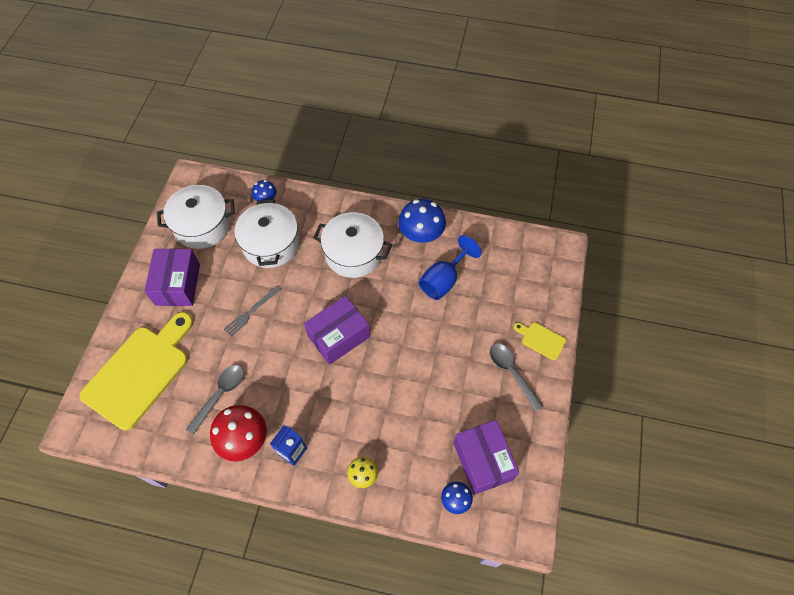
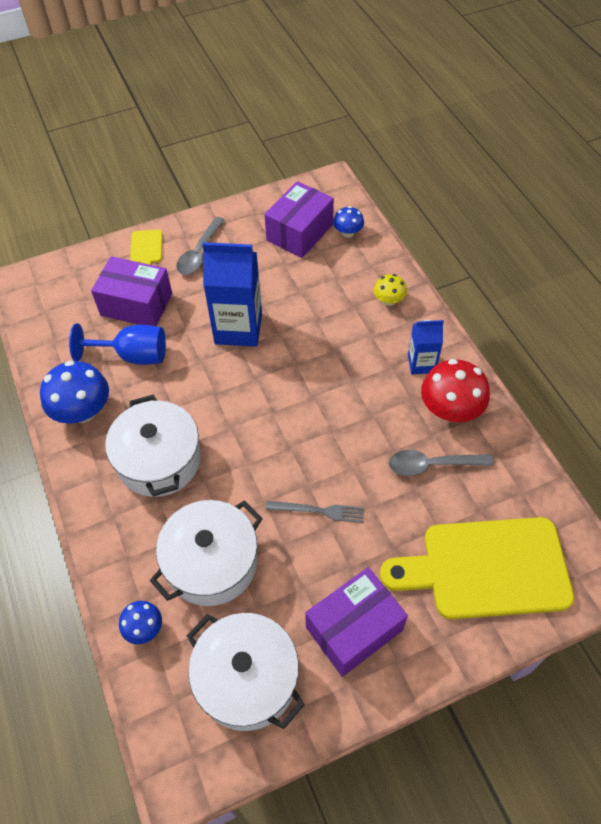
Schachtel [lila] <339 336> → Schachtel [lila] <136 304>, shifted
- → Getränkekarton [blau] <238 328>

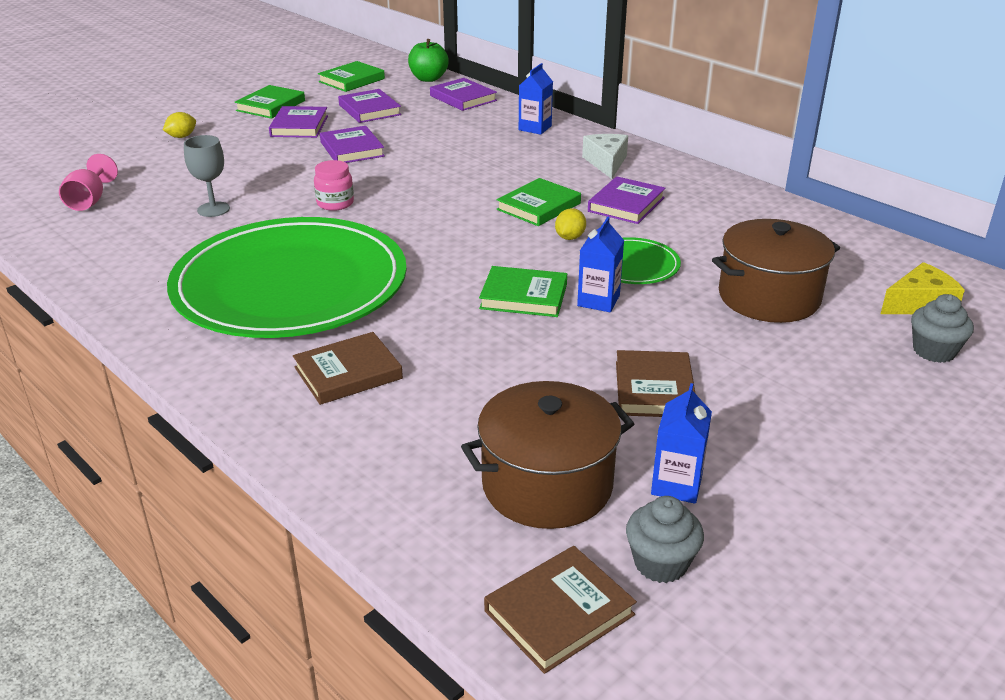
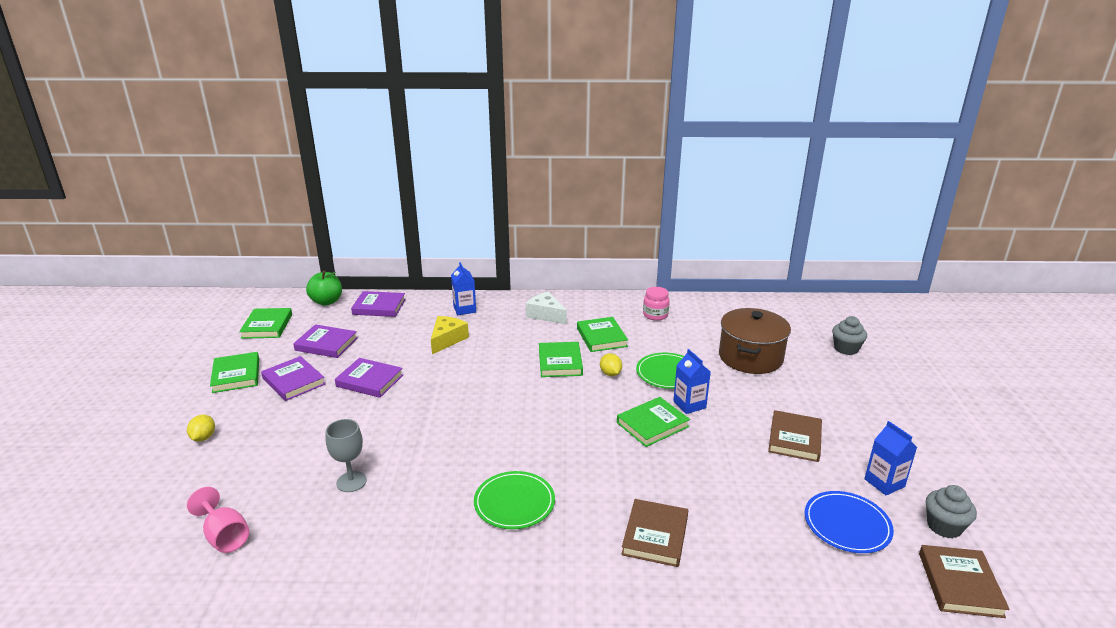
Einmachglas [rosa] <335 203> → Einmachglas [rosa] <655 315>, shifted
Buch [lila] <626 204> → Buch [grün] <601 337>
Teller [grün] <290 285> → Teller [grün] <514 502>, x0.41
Käse [gelb] <919 304> → Käse [gelb] <447 340>, shifted
Buch [braun] <654 389> → Buch [braun] <794 439>, 60 degrees clockwise
Kochtopf [braun] <547 485> → Teller [blau] <847 524>

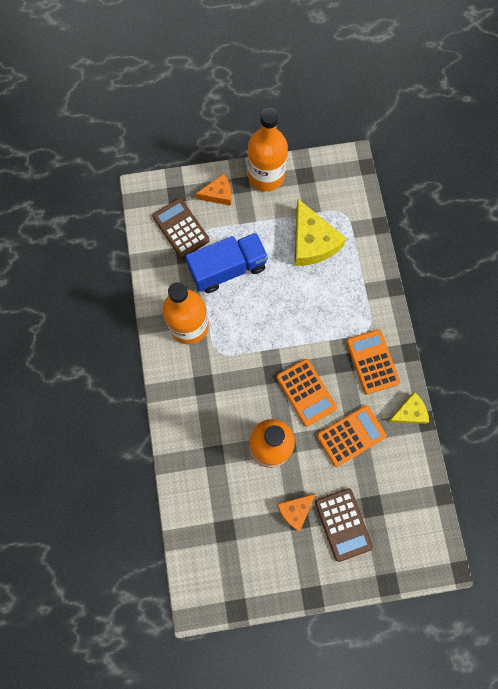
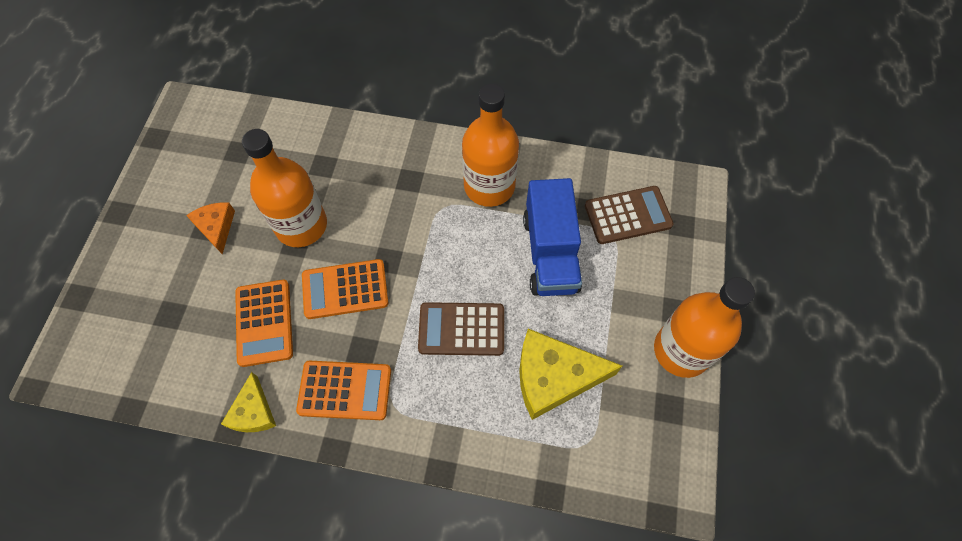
Käse [orange] <218 194> → -
Taschenrechner [braun] <343 524> → Taschenrechner [braun] <461 329>, shifted

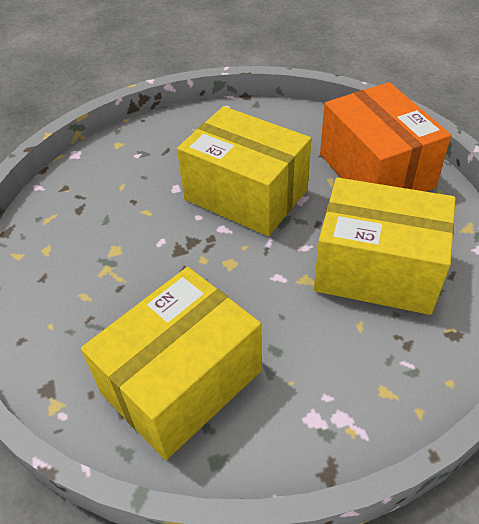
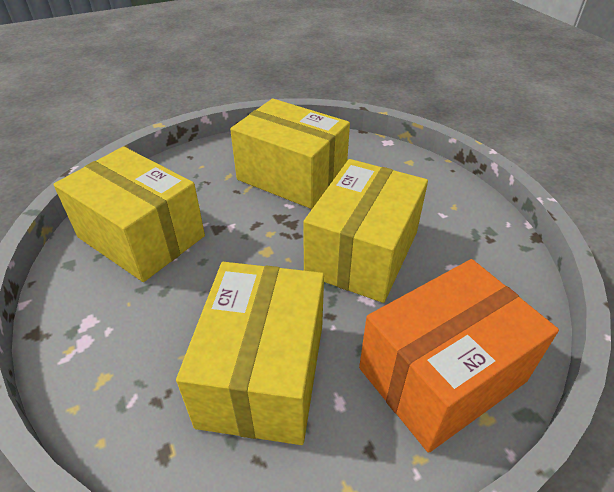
- → Schachtel [gelb] <292 176>

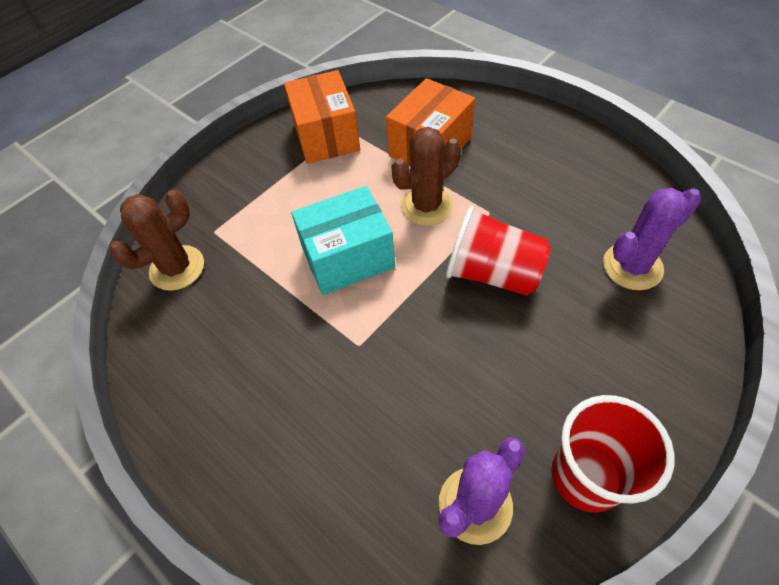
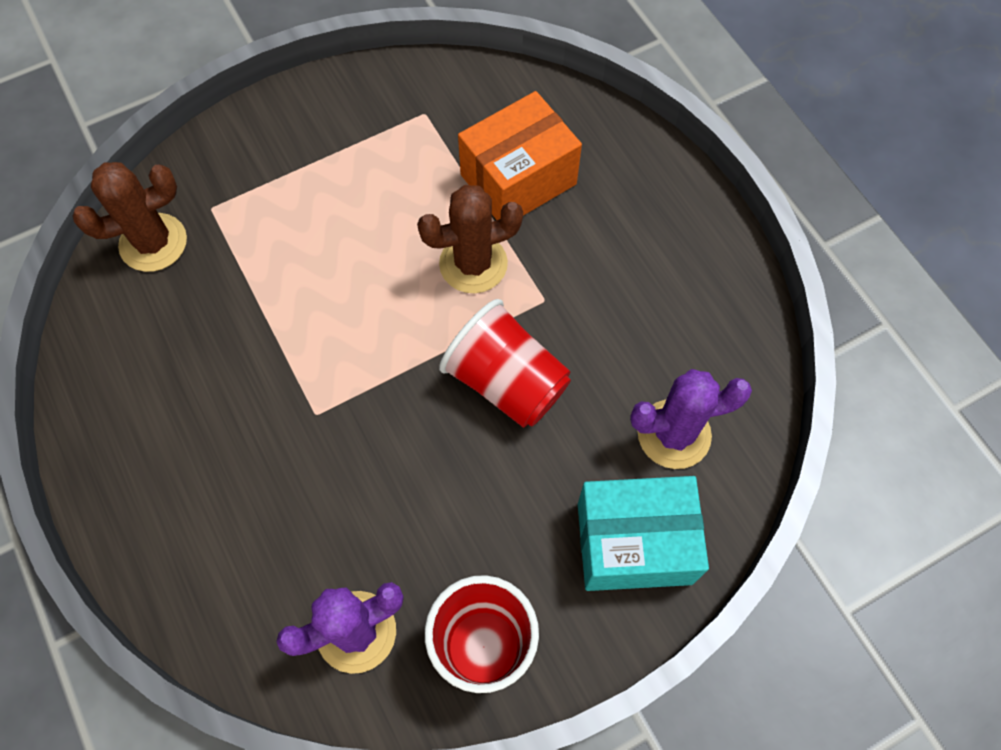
Schachtel [orange] <326 136> → -
Schachtel [türkis] <348 258> → Schachtel [türkis] <634 543>, shifted

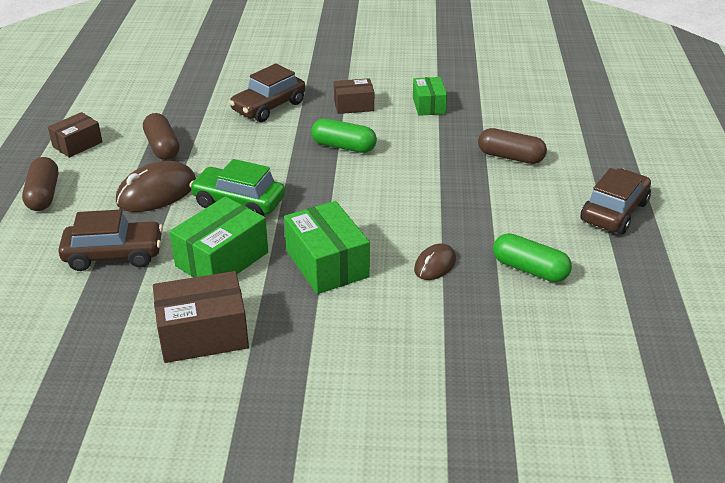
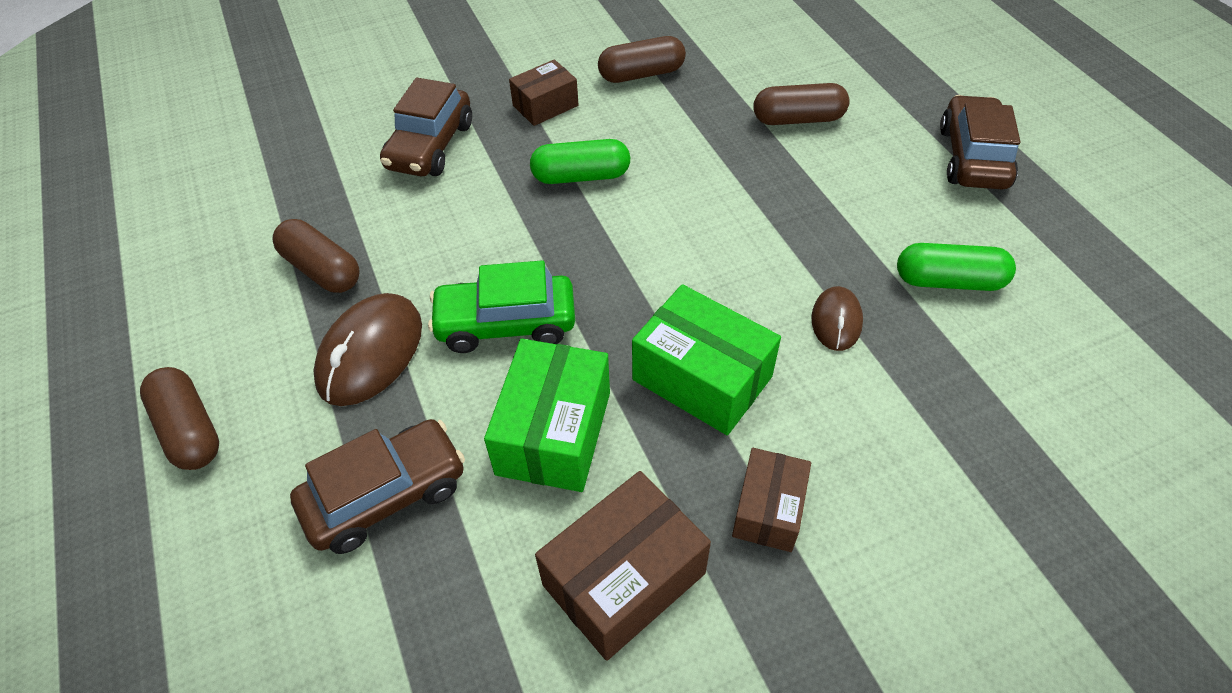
Schachtel [grün] <428 105> → Kapsel [braun] <641 74>
Schachtel [braun] <77 144> → Schachtel [braun] <768 509>, shifted

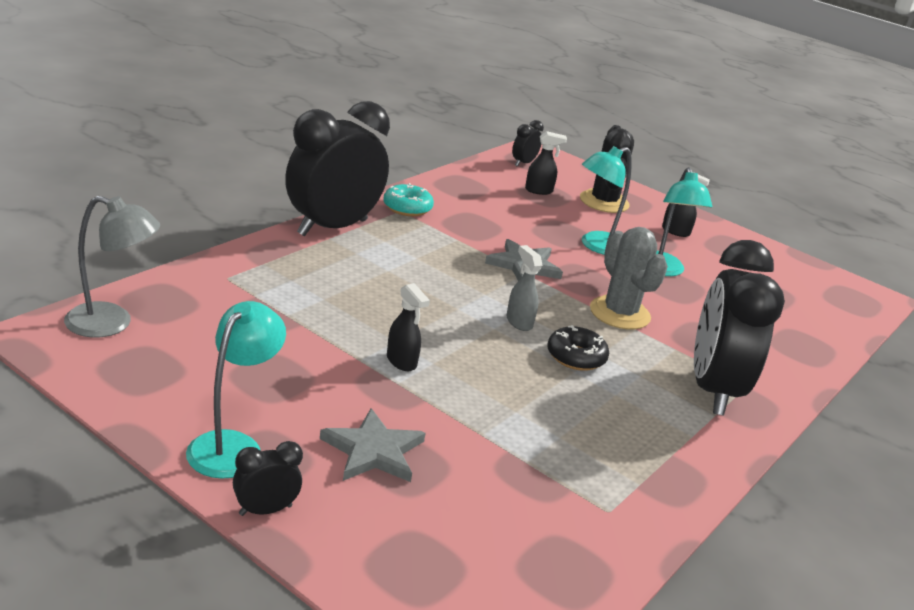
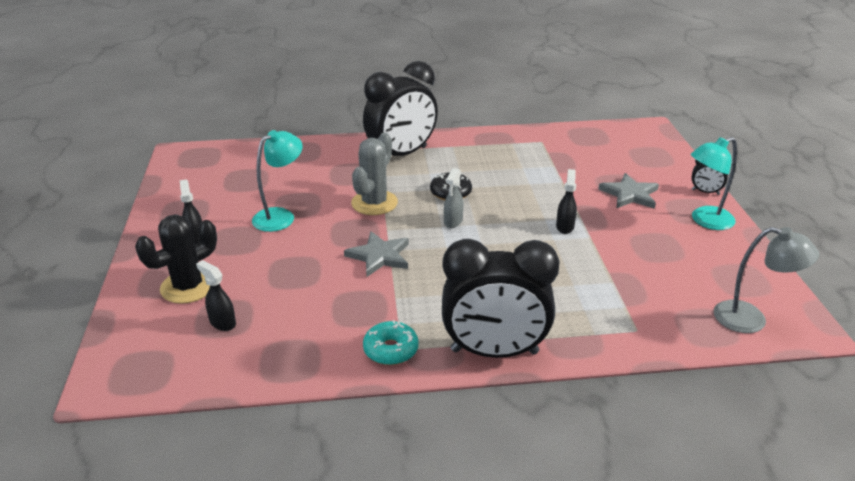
Wecker [schwarz] <523 163> → -
Lampe [türkis] <596 246> → -
Lampe [grau] <112 323> → Lampe [grau] <751 320>, 150 degrees clockwise

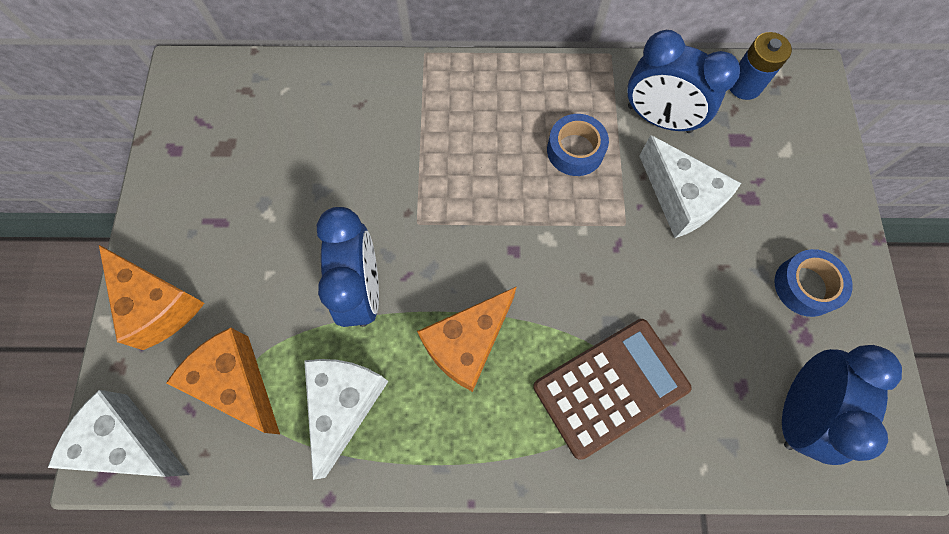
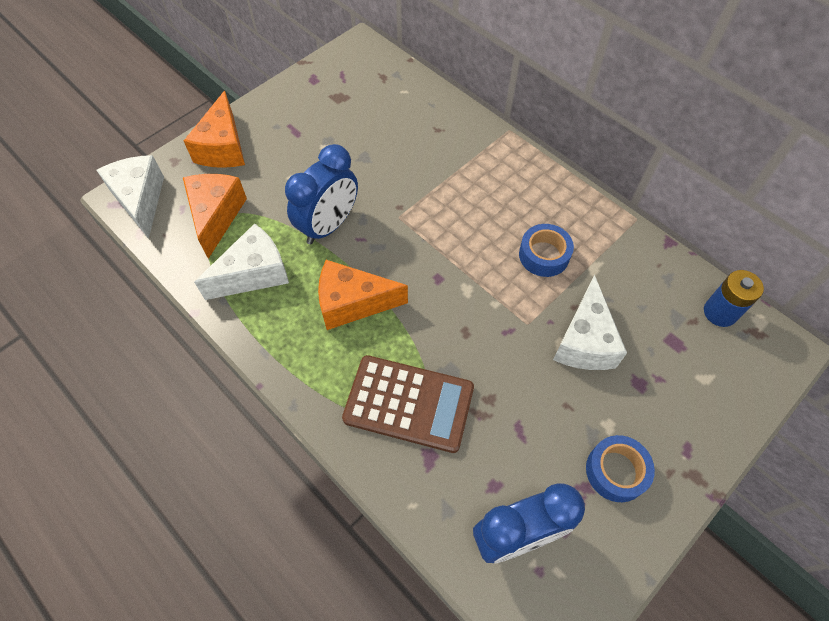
Wecker [blau] <659 119> → -

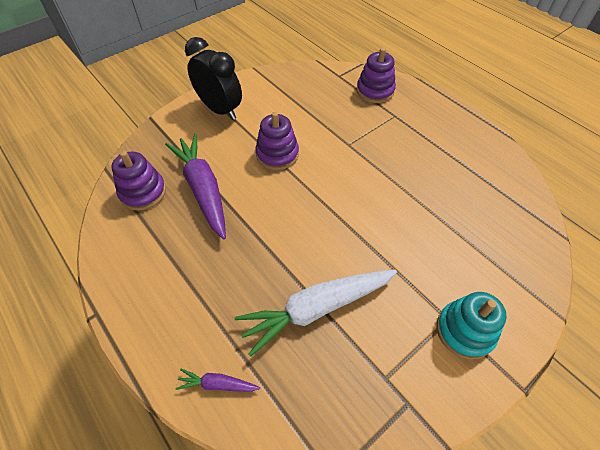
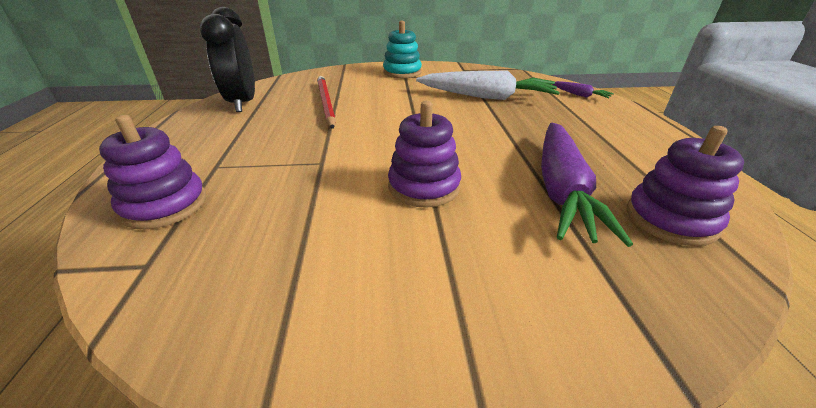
Wecker [schwarz] <220 110> → Wecker [schwarz] <243 103>, shifted
- → Bleistift [rot] <326 103>

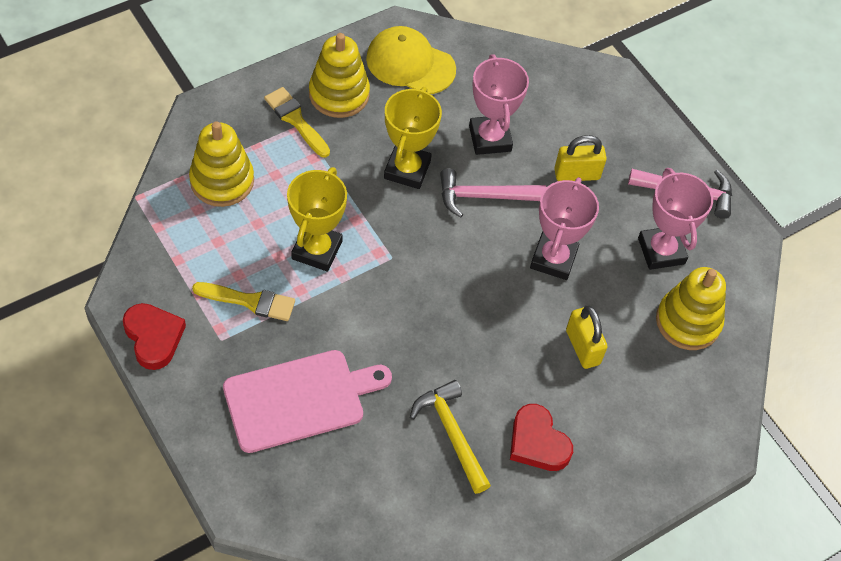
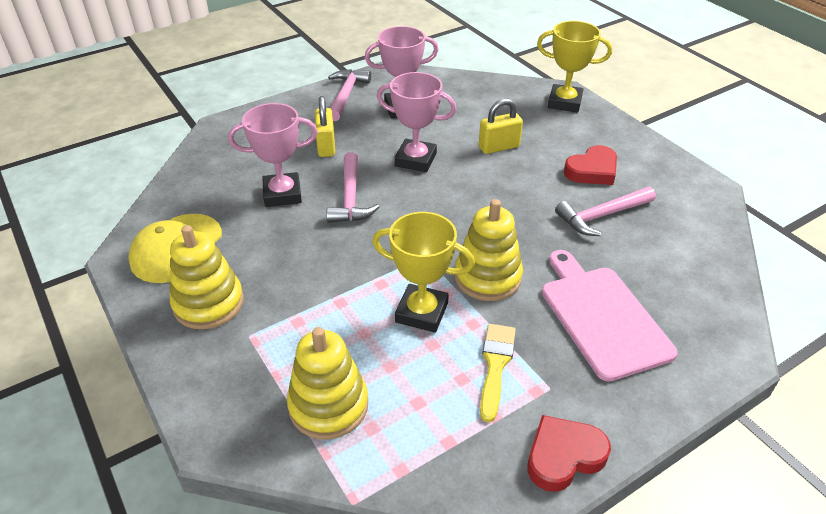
Pinsel [gelb] <296 120> → -
Pokal [gelb] <407 170> → Pokal [gelb] <564 102>, shifted
Stapelspielzeug [gelb] <688 322> → Stapelspielzeug [gelb] <487 277>, shifted
Hammer [gelb] <452 434> → Hammer [rosa] <602 216>

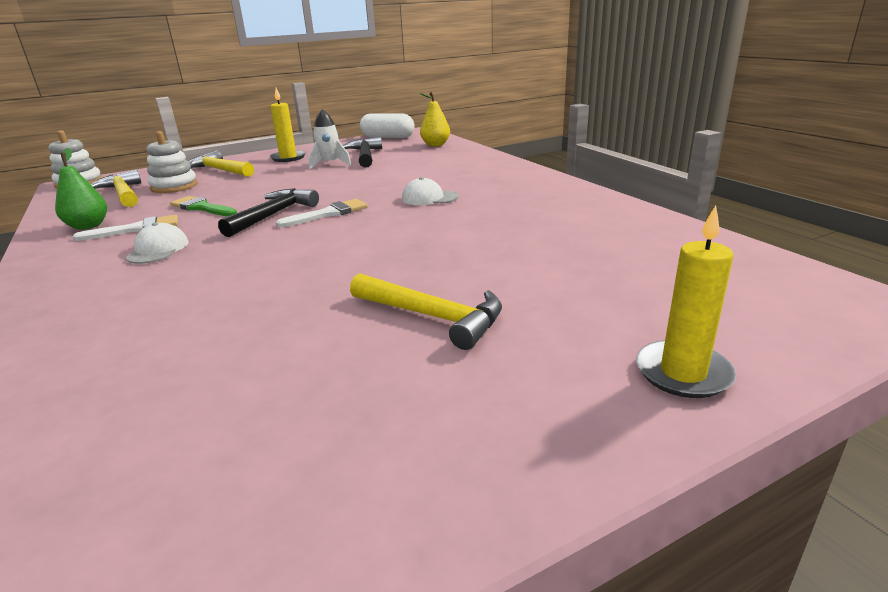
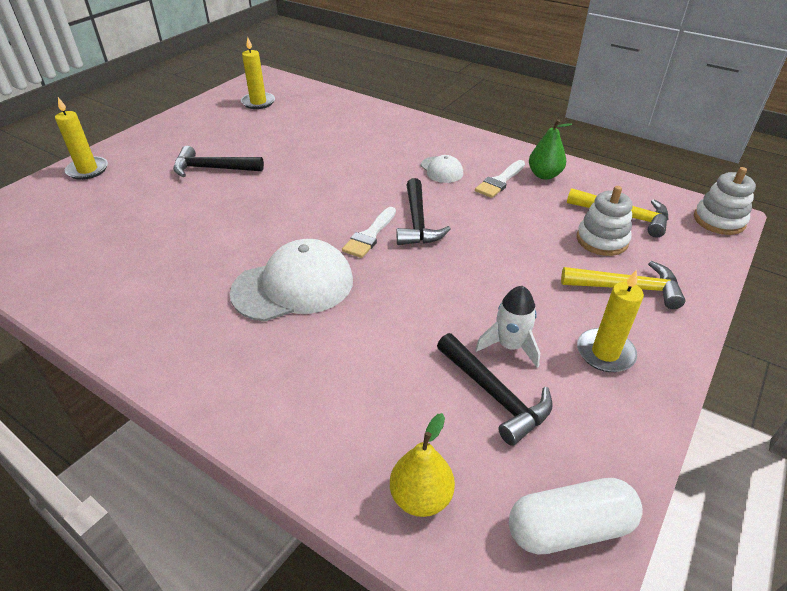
Kappe [weiß] <429 198> → Kappe [weiß] <293 286>, x1.95
Pinsel [grün] <202 208> → -
Hammer [gelb] <433 317> → Hammer [schwarz] <212 168>
- → Kerze [gelb] <258 102>

